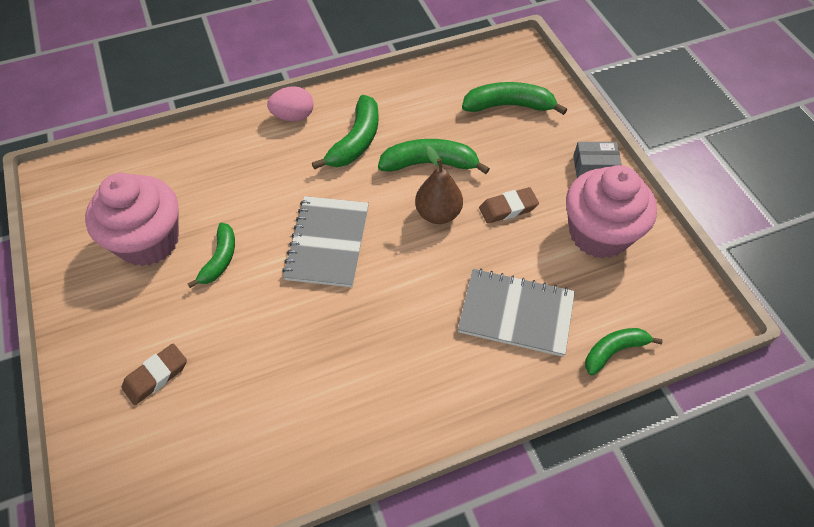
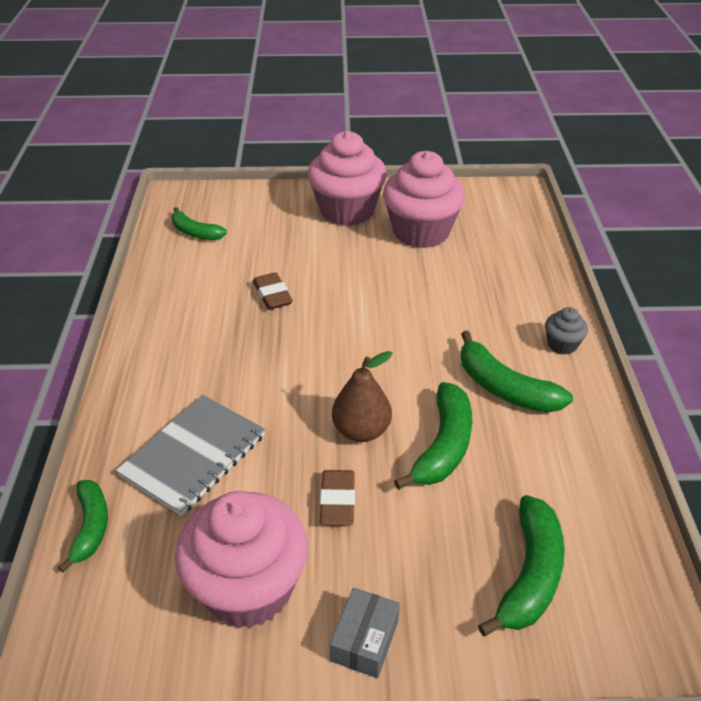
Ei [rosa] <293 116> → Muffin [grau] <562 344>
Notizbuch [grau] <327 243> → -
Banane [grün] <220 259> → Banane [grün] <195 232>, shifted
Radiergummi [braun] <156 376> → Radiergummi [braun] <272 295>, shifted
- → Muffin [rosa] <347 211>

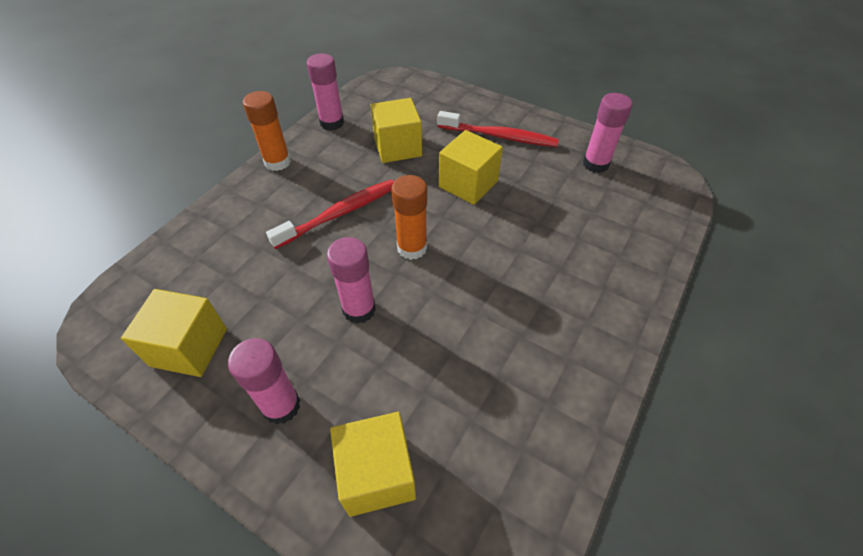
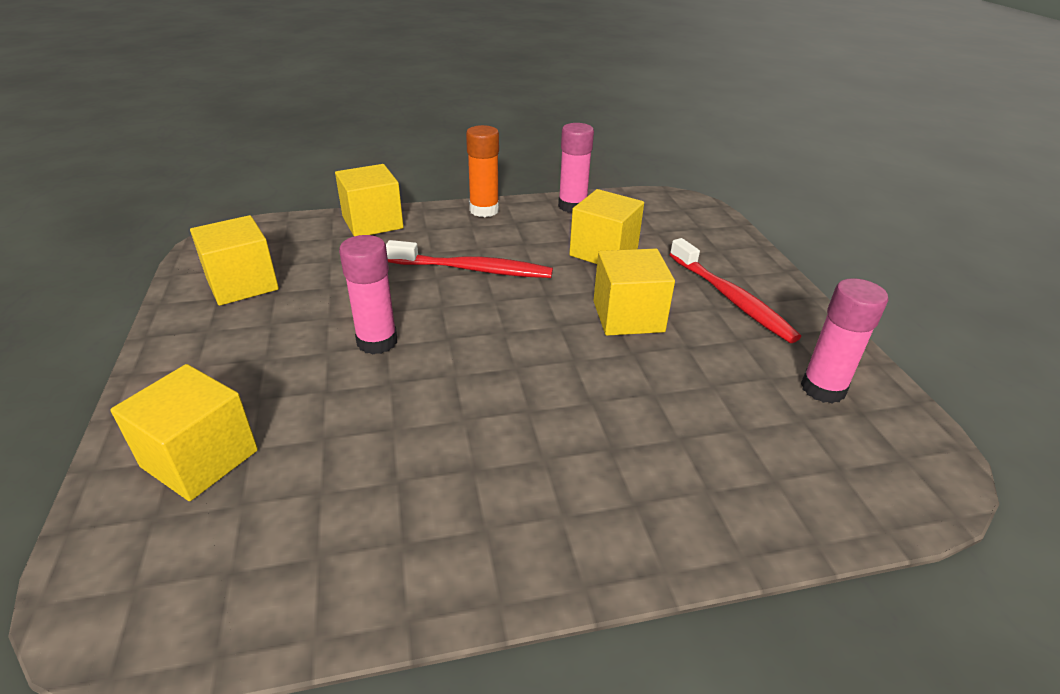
Klebestift [orange] <412 248> → -
Klebestift [rosa] <281 406> → -
- → Kubus [gelb] <372 222>

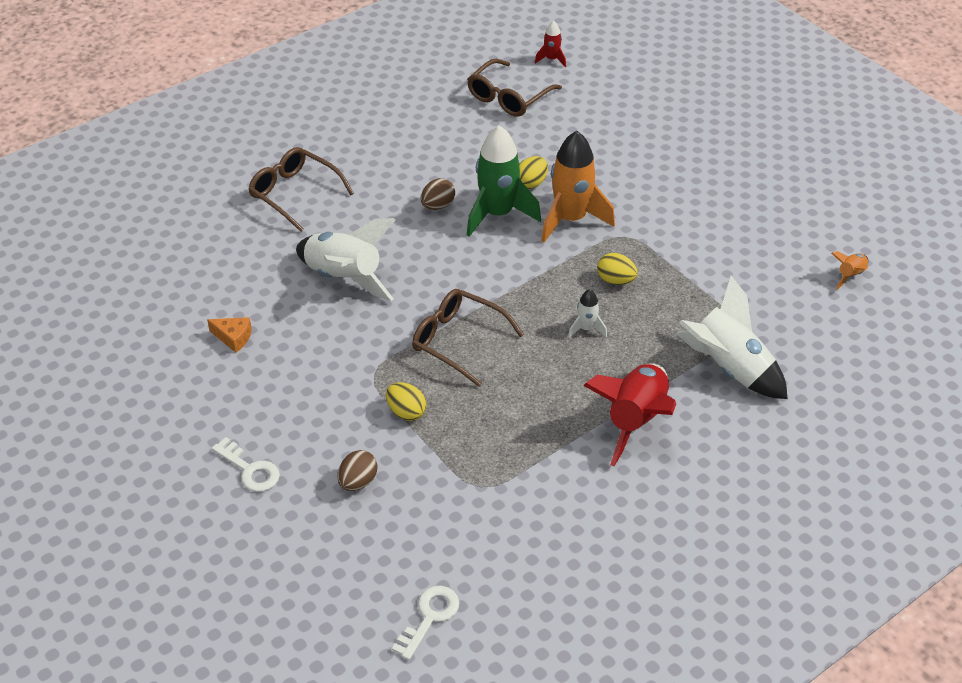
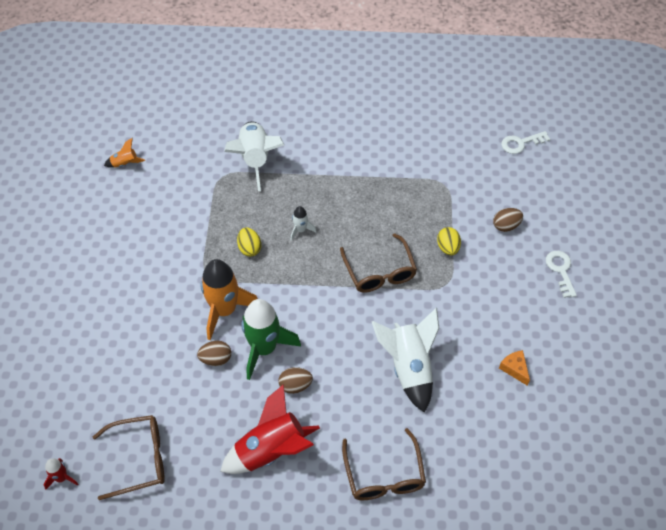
Ei [gelb] <531 183> → Ei [braun] <216 359>
Rakete [rot] <635 420> → Rakete [rot] <271 450>, shifted

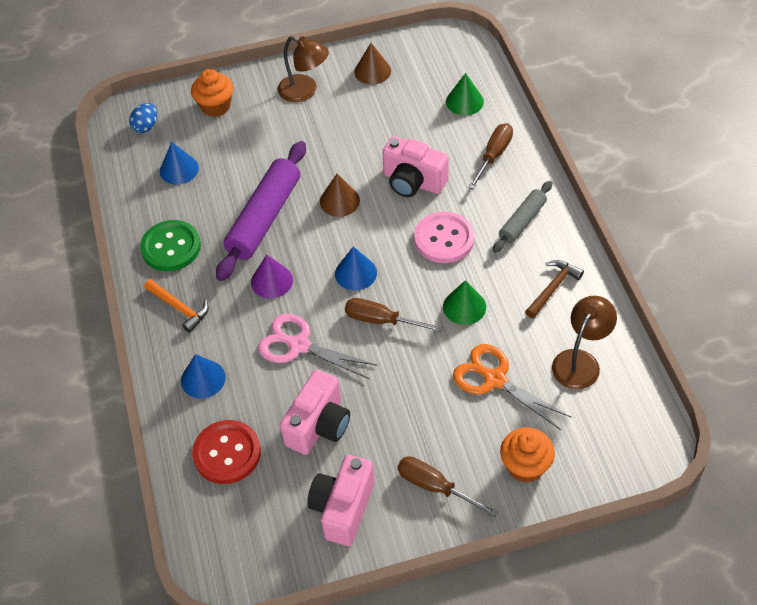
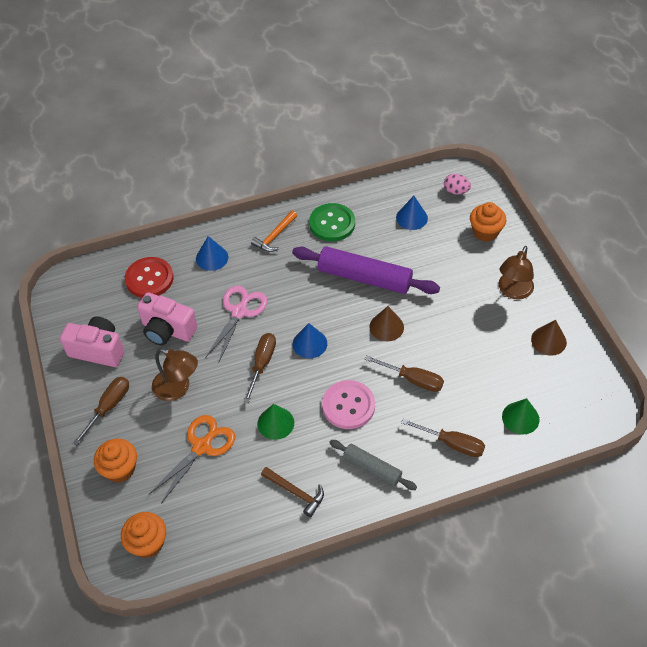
Ei [blau] <146 126> → Ei [rosa] <456 191>
Kamera [rosa] <413 182> → Schraubenzieher [braun] <413 379>
Kegel [lila] <272 281> → -
Lampe [braun] <580 361> → Lampe [braun] <177 388>, shifted
- → Muffin [orange] <148 543>

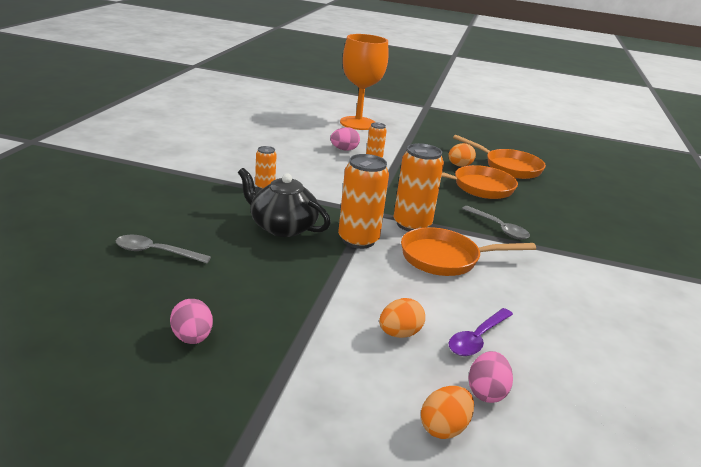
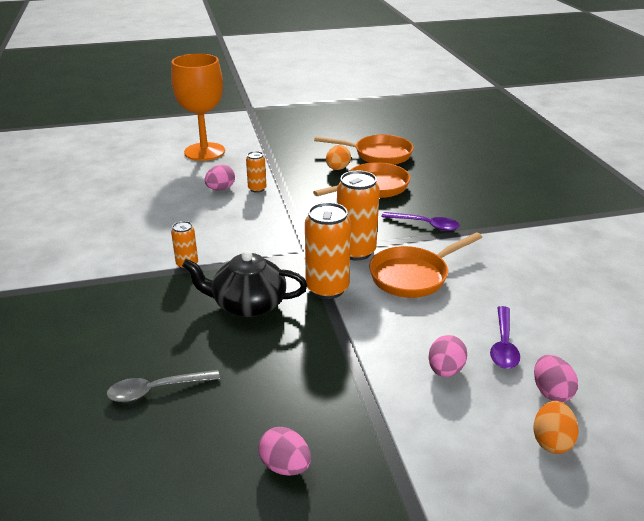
Löffel [grau] <498 228> → Löffel [lila] <425 225>
Ei [orange] <399 333> → Ei [rosa] <445 370>

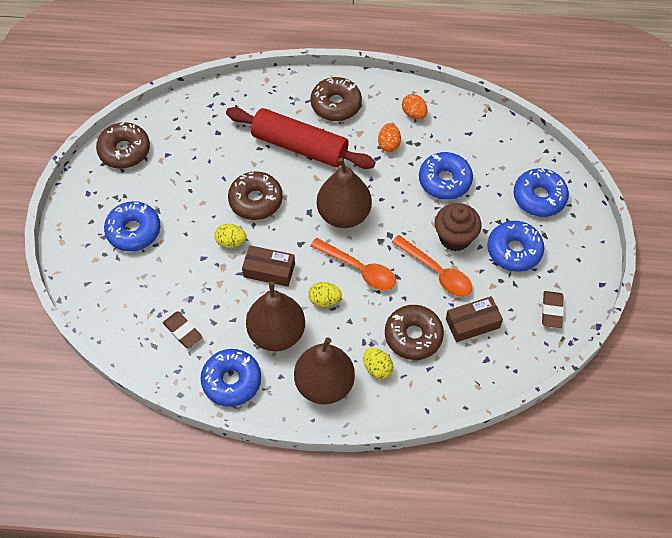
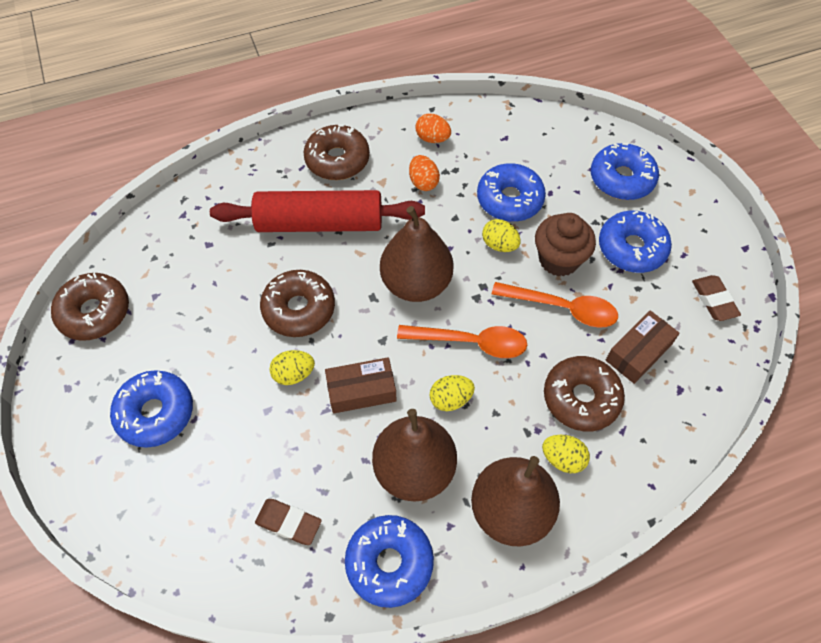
- → Ei [gelb] <499 245>

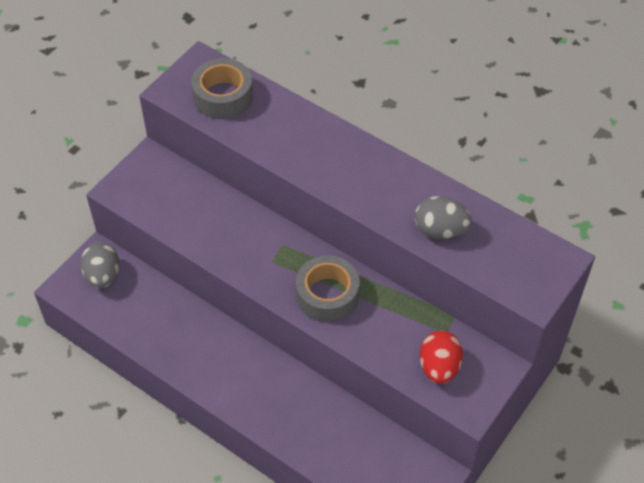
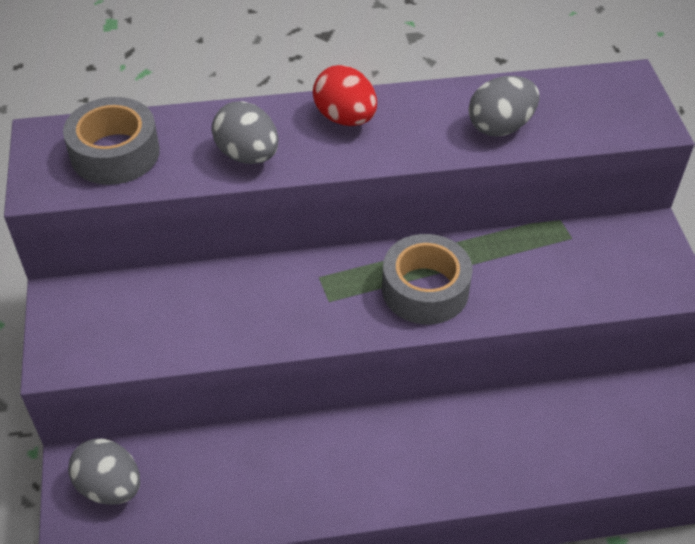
Ei [rot] <439 367> → Ei [rot] <345 118>, shifted
- → Ei [grau] <247 155>

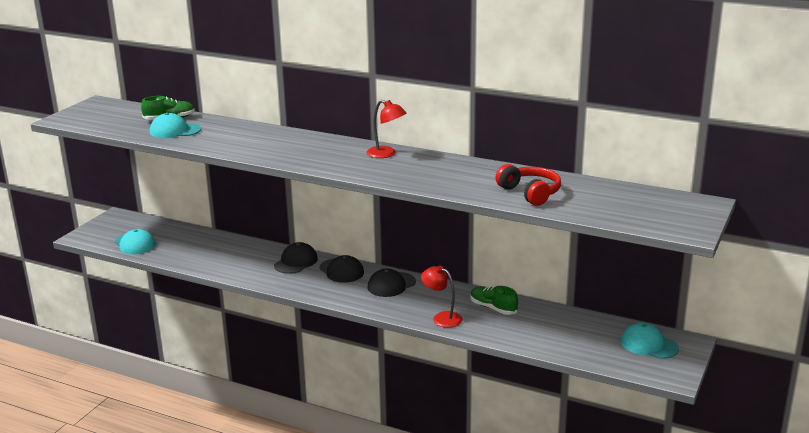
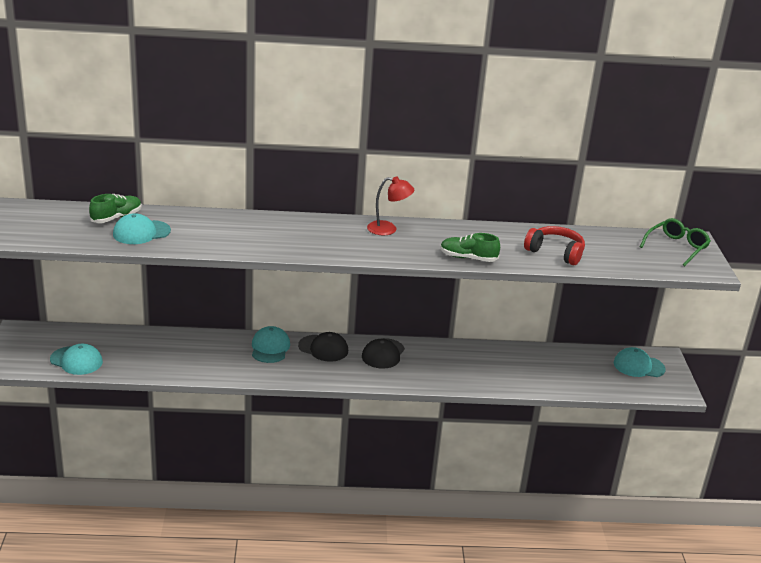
Kappe [schwarz] <296 262> → Kappe [türkis] <270 348>
Lampe [rot] <442 318> → -
Schuh [grün] <493 308> → Schuh [grün] <468 258>, shifted
- → Brille [grün] <676 247>

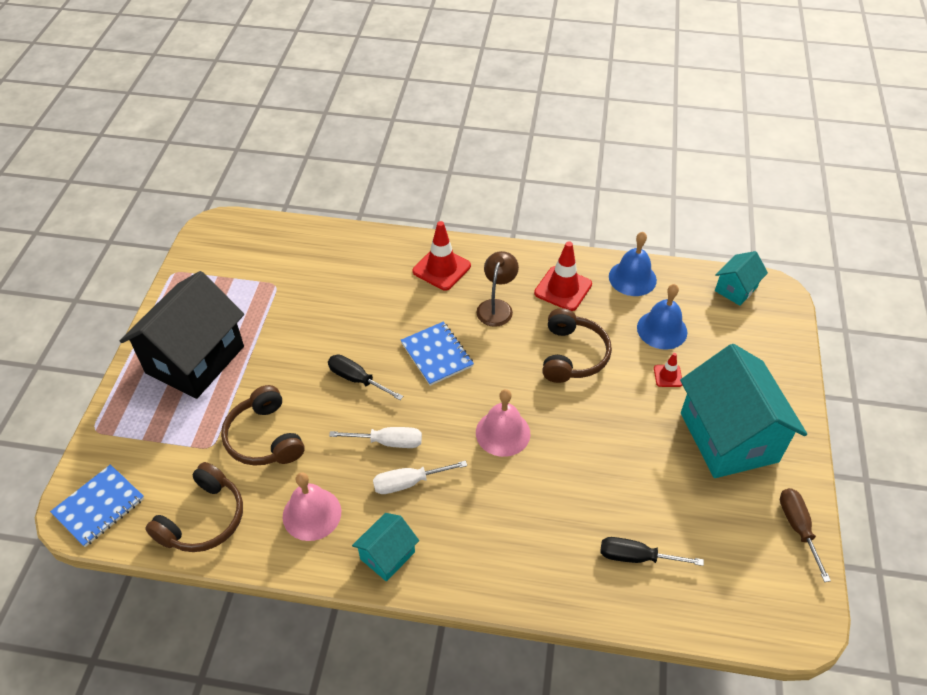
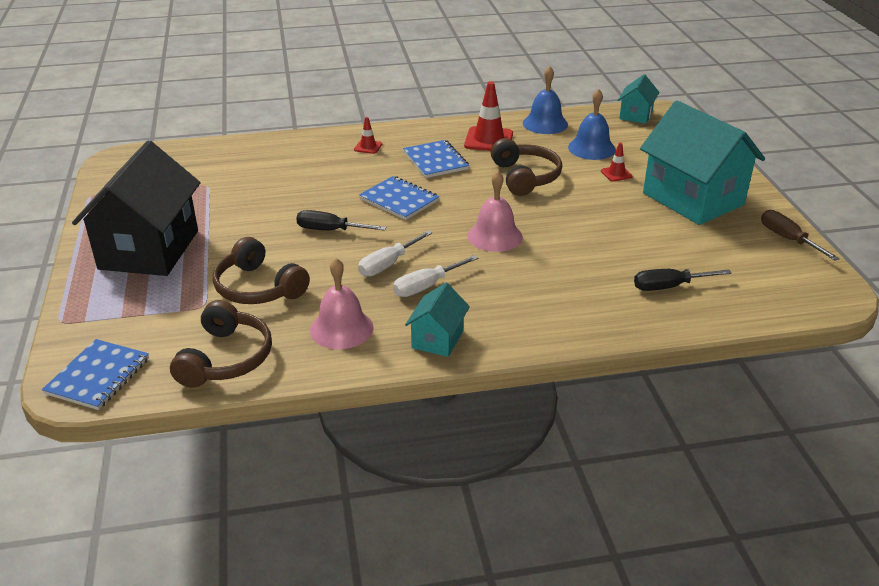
Leitkegel [rot] <441 268> → Leitkegel [rot] <368 147>, x0.52
Lampe [braun] <496 307> → Notizbuch [blau] <435 161>
Schraubenzieher [weiß] <388 442> → Schraubenzieher [weiß] <388 264>, 150 degrees clockwise

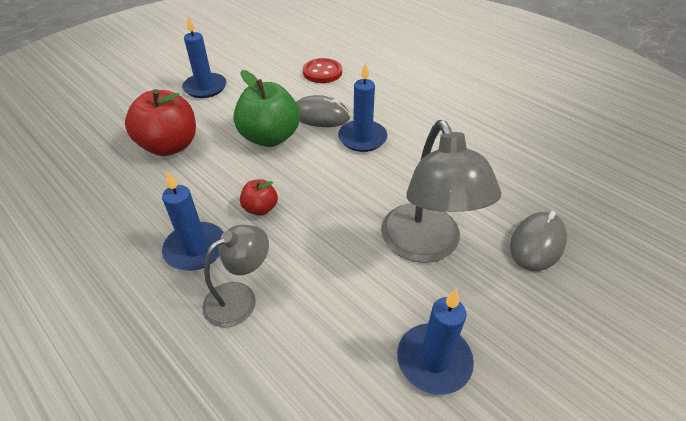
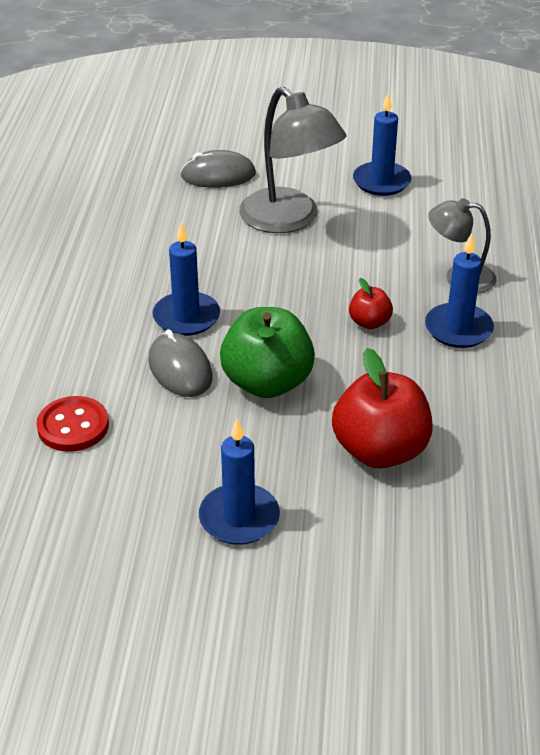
Lampe [grau] <426 246> → Lampe [grau] <289 220>, 105 degrees clockwise

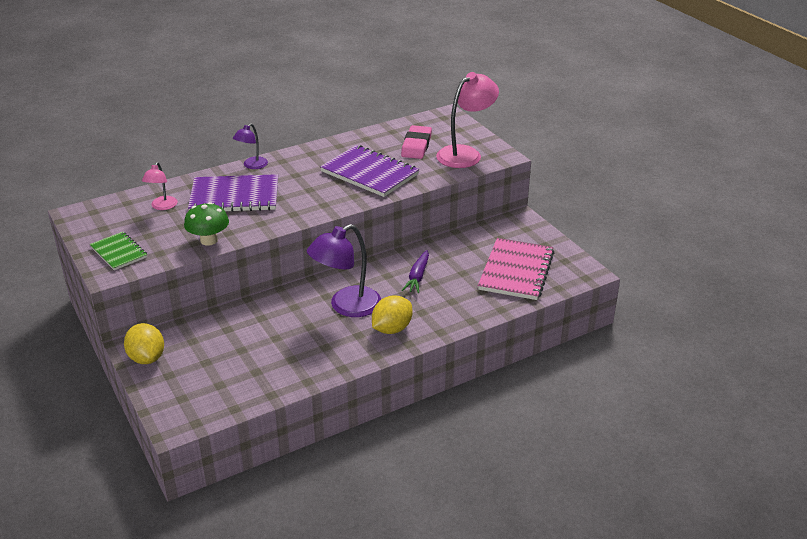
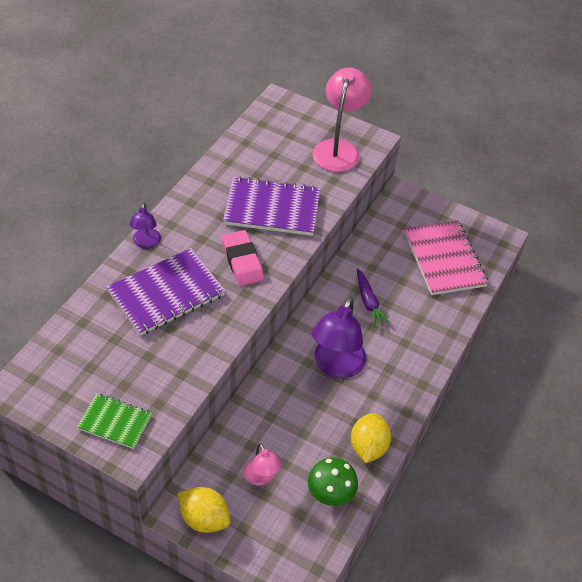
Radiergummi [rosa] <416 146> → Radiergummi [rosa] <242 261>, shifted
Lampe [rosa] <162 206> → Lampe [rosa] <261 478>, shifted
Pilz [grün] <209 240> → Pilz [grün] <330 493>, shifted
Zitrone [gelb] <392 329> → Zitrone [gelb] <368 447>, shifted

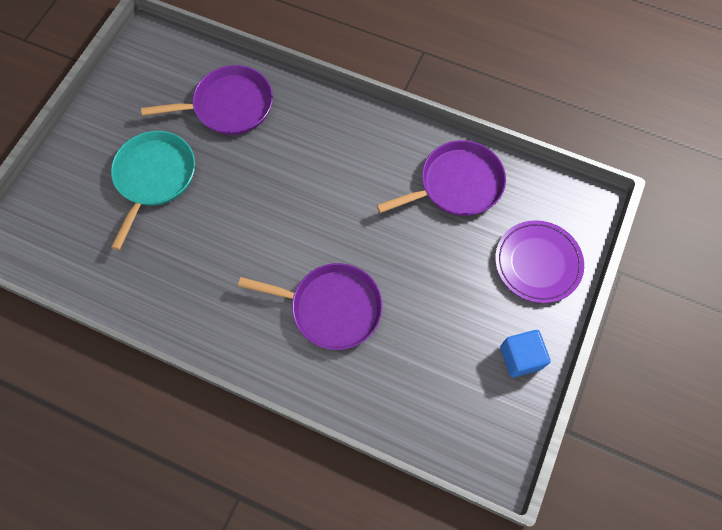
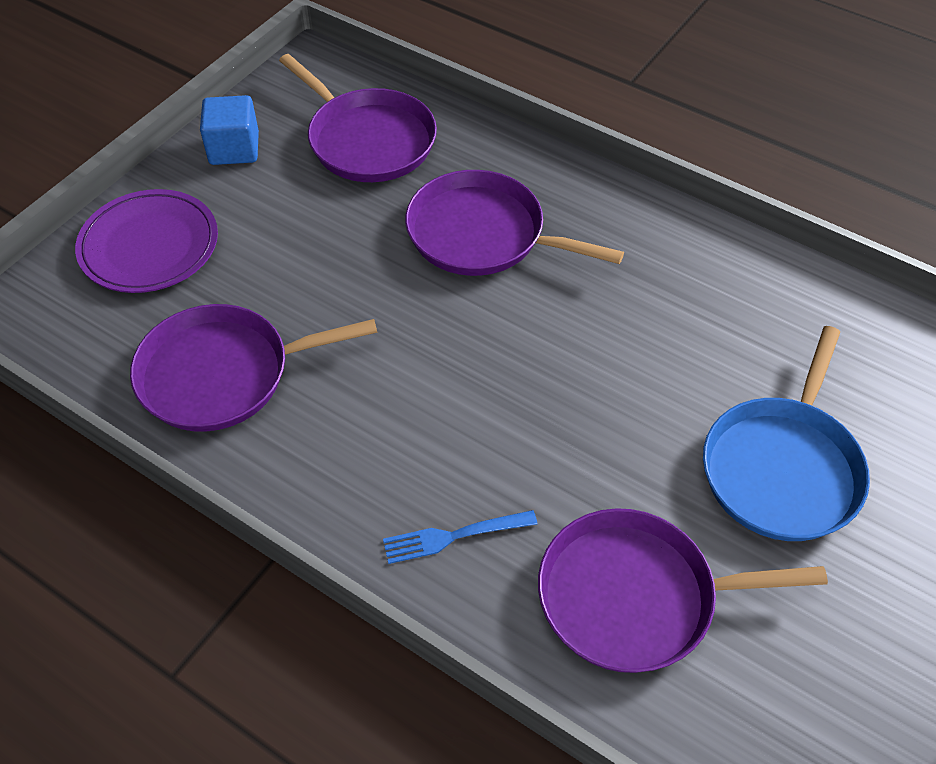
Pfanne [türkis] <154 177> → Pfanne [blau] <783 468>
- → Pfanne [lila] <368 140>
- → Gabel [blau] <454 536>

